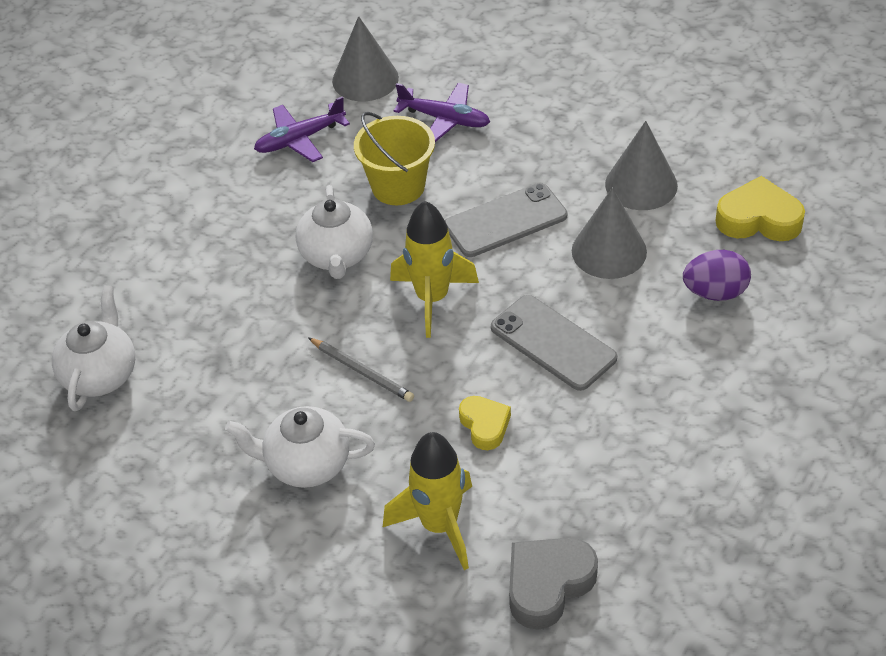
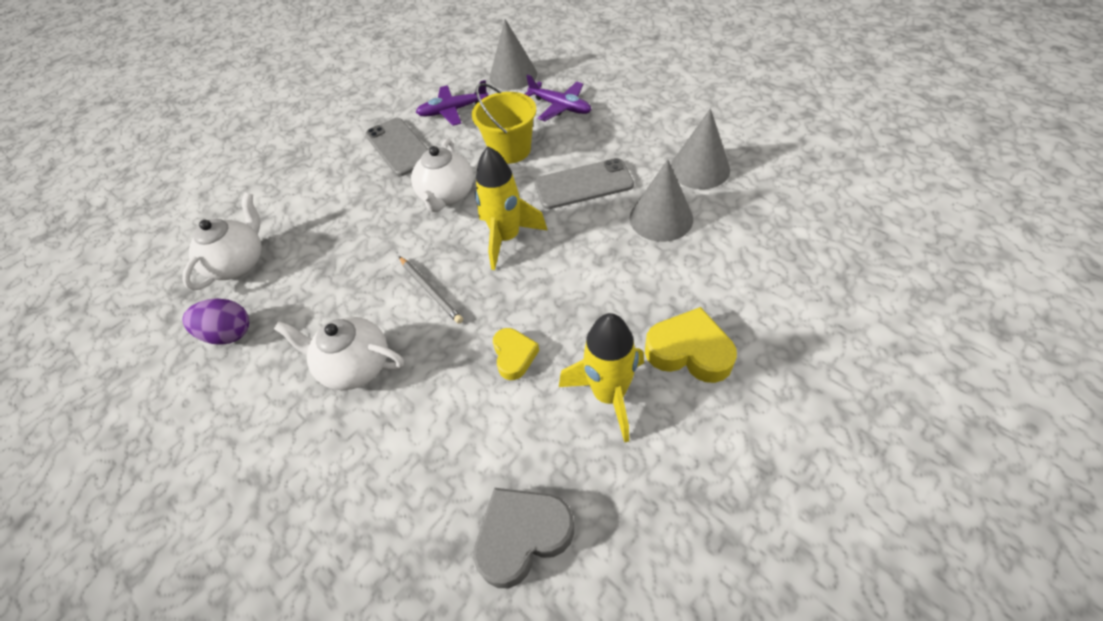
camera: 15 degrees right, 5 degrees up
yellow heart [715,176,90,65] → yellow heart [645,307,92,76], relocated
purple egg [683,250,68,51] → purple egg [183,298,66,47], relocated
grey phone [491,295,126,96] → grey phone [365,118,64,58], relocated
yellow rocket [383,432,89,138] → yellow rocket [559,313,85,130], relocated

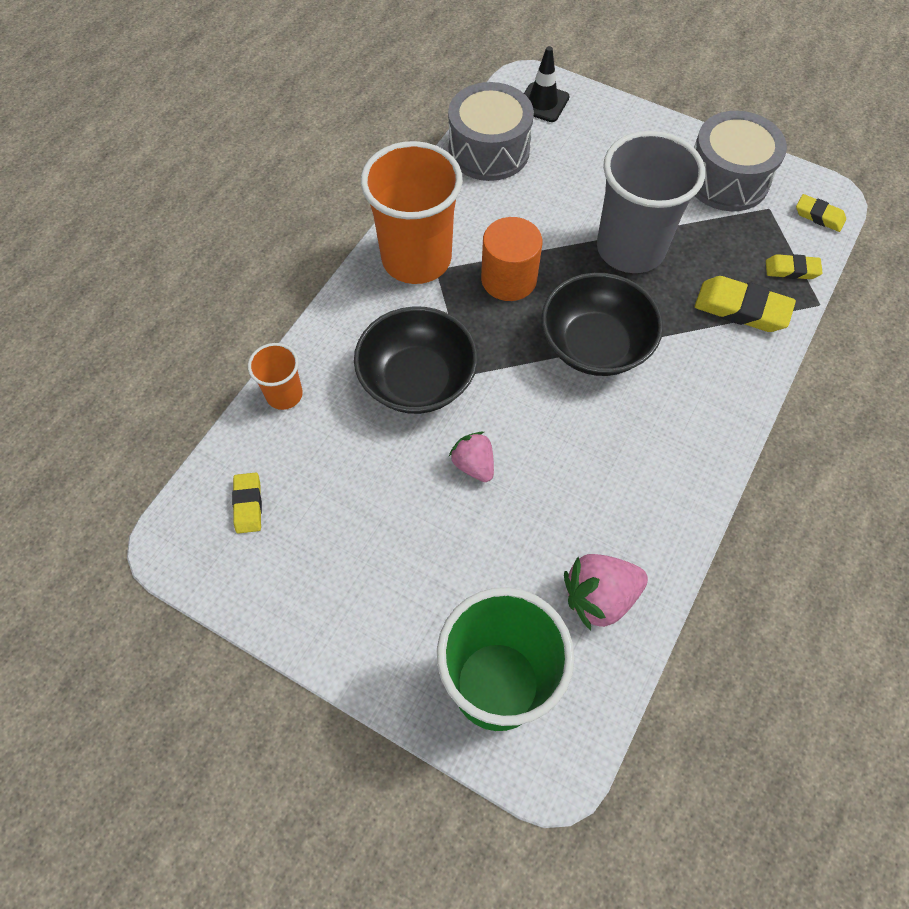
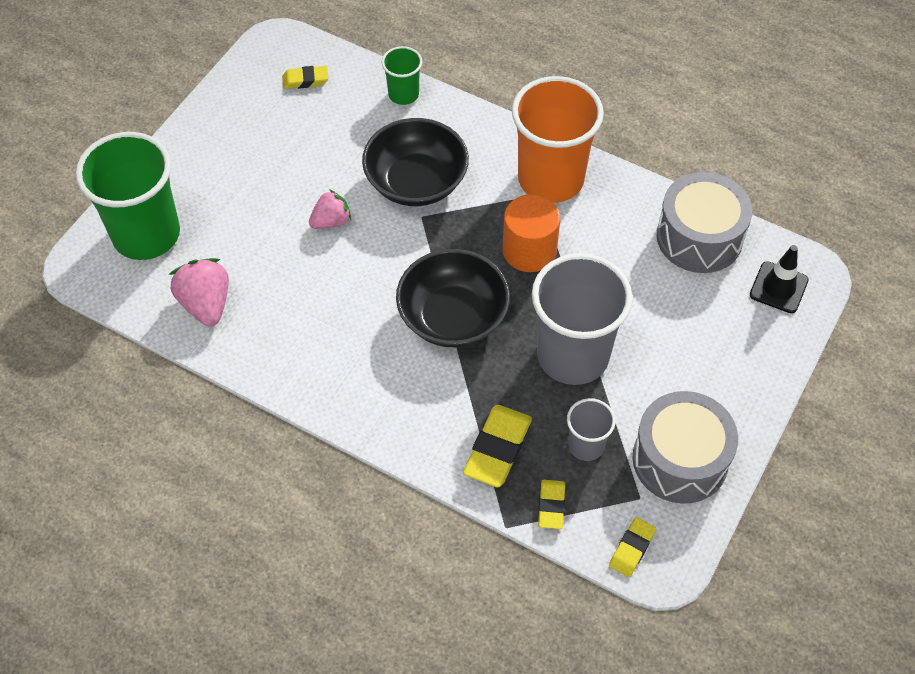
camera: 90 degrees right, 5 degrees down
orange cup [248,343,55,67] → green cup [382,46,40,59]
- → grey cup [567,398,49,63]

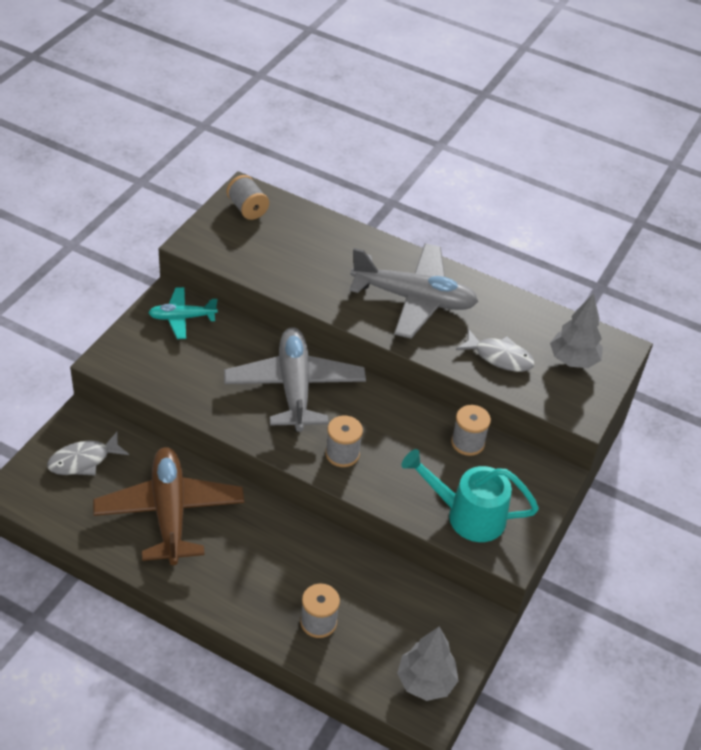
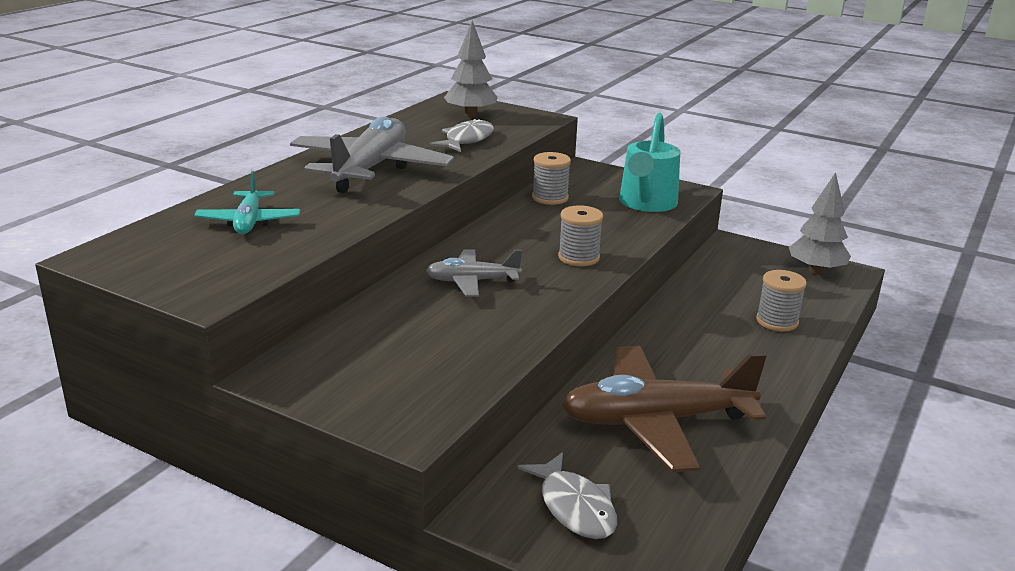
camera: 85 degrees left, 20 degrees down
grey spool [227,175,42,45] → -
turquoise plane [148,287,70,52] → turquoise plane [194,171,106,63], relocated
grey plane [224,327,142,105] → grey plane [426,250,96,47], x0.53

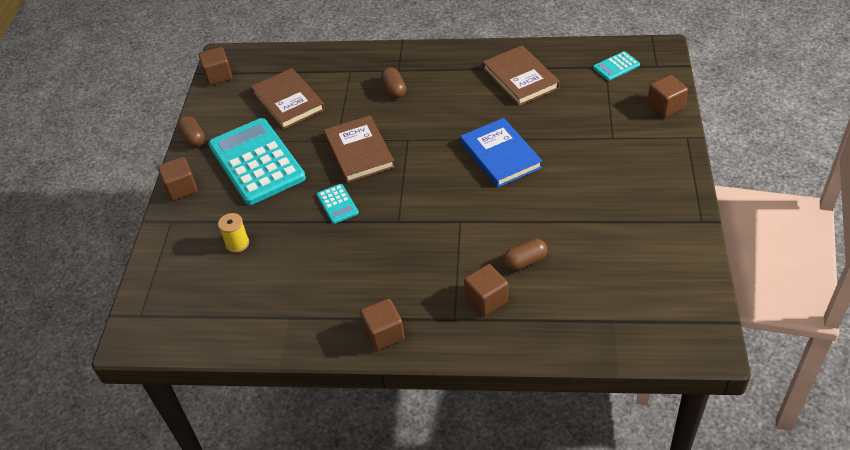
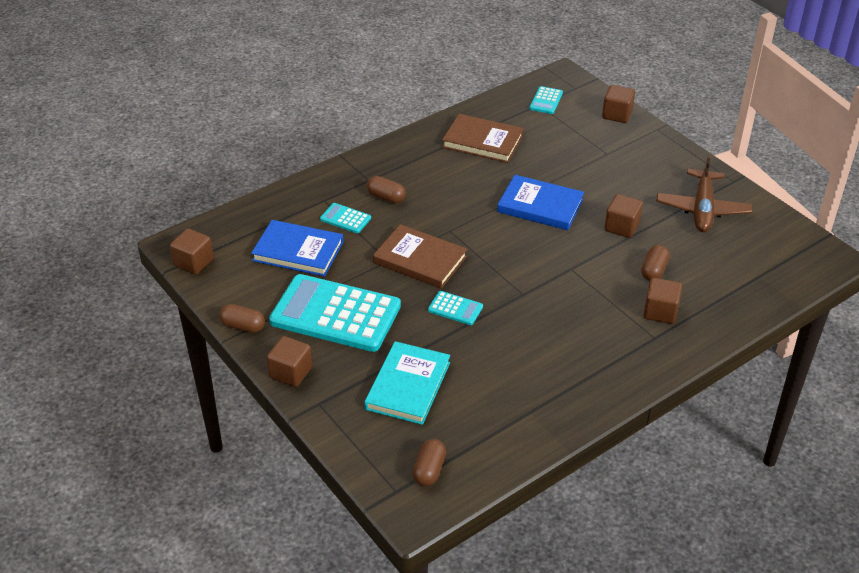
camera: 45 degrees left, 5 degrees down
brown book [251,68,74,62] → blue book [251,220,92,56]
yellow spool [218,213,31,40] → turquoise book [364,341,86,84]
brown cube [360,299,45,52] → brown cube [604,194,39,44], relocated
- → brown plane [656,154,96,78]
- → turquoise calculator [320,203,51,30]
- → brown capsule [412,439,34,47]

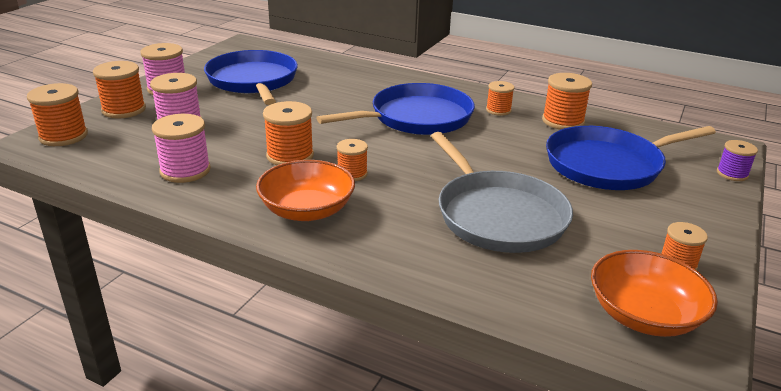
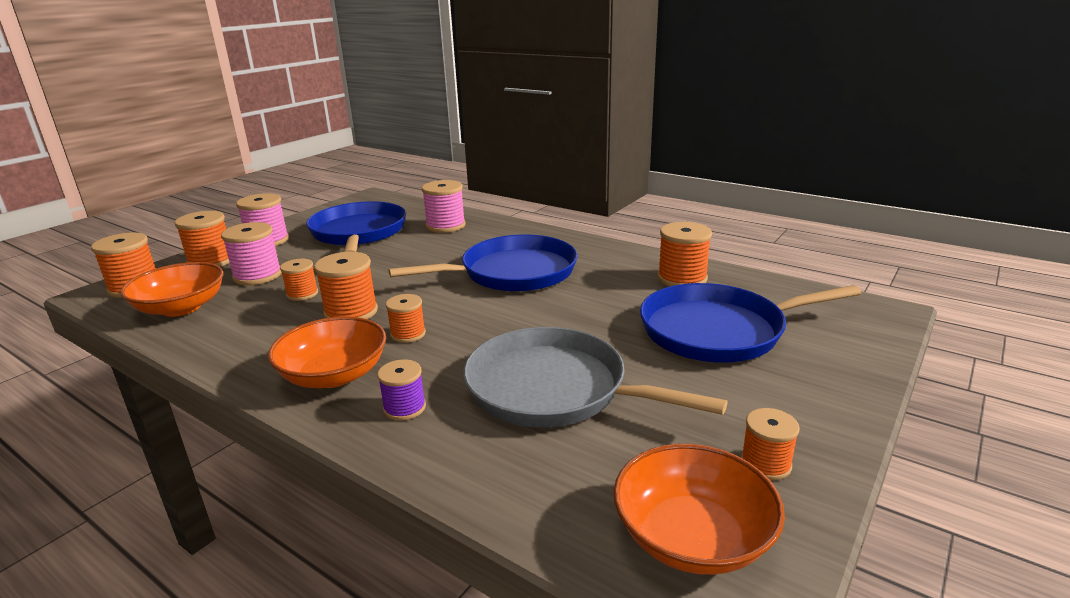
camera: 10 degrees right, 5 degrees down
orange spool [486,81,28,35] → orange spool [280,259,38,42], relocated
pink spool [152,114,59,69] → pink spool [422,180,44,53], relocated
grey pan [431,132,142,121] → grey pan [464,327,264,100], 135 degrees clockwise
purple spool [717,140,41,41] → purple spool [377,360,49,61], relocated
- → orange bowl [120,262,103,55]

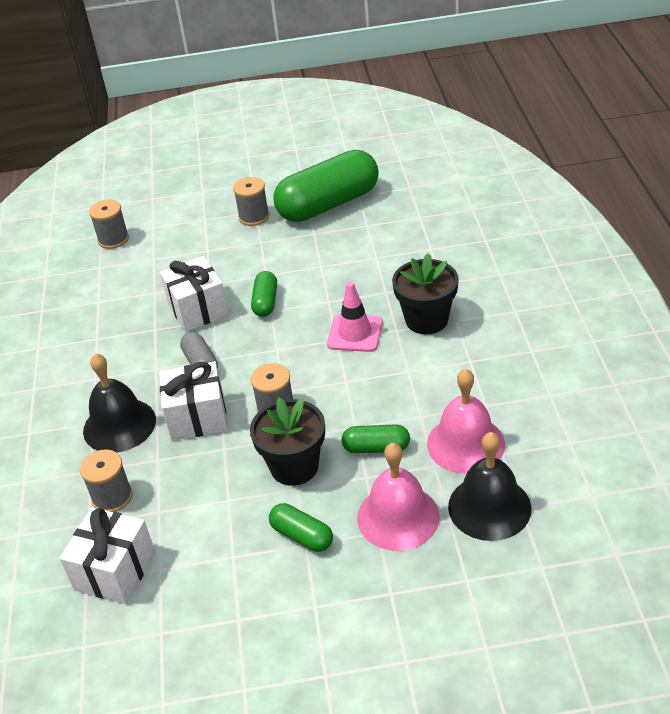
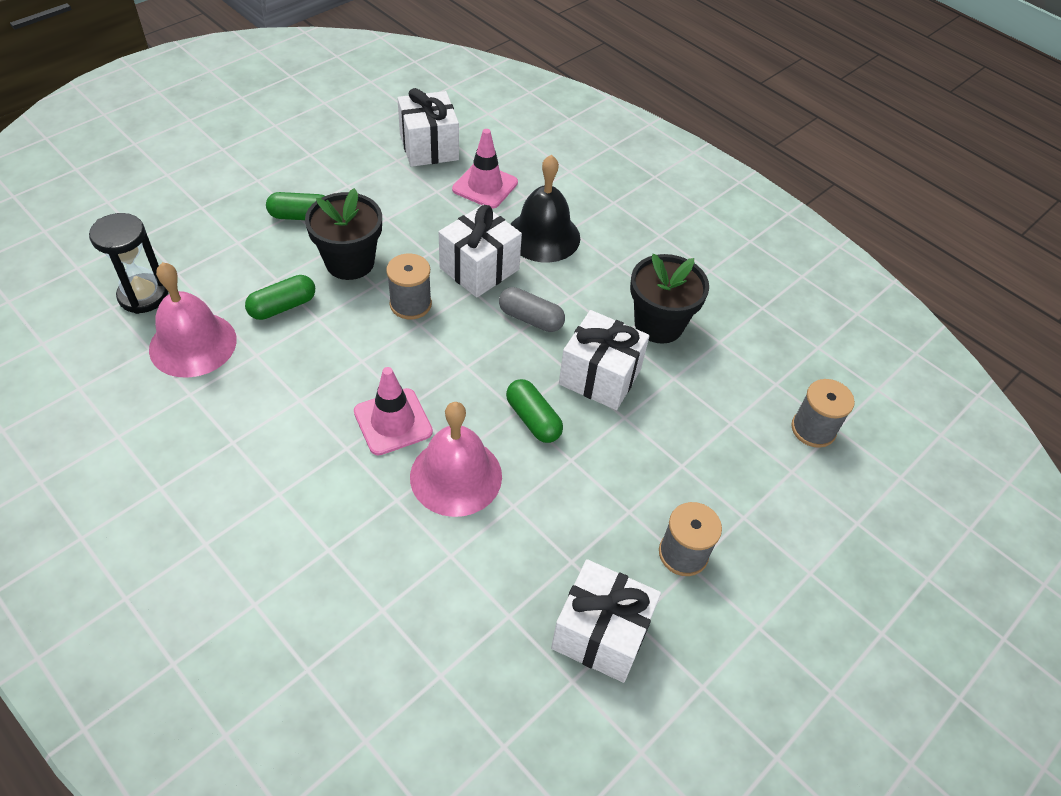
camera: 135 degrees right, 10 degrees up
green capsule [273,150,106,72] → white gift [551,559,110,124]
black flower pot [392,253,67,81] → black flower pot [630,254,79,90], relocated
black bell [448,432,83,109] → black hourglass [89,213,79,101]
pink bell [357,442,82,109] → pink bell [410,402,92,115], relocated
grey spool [80,449,53,63] → pink traffic cone [452,129,66,80]

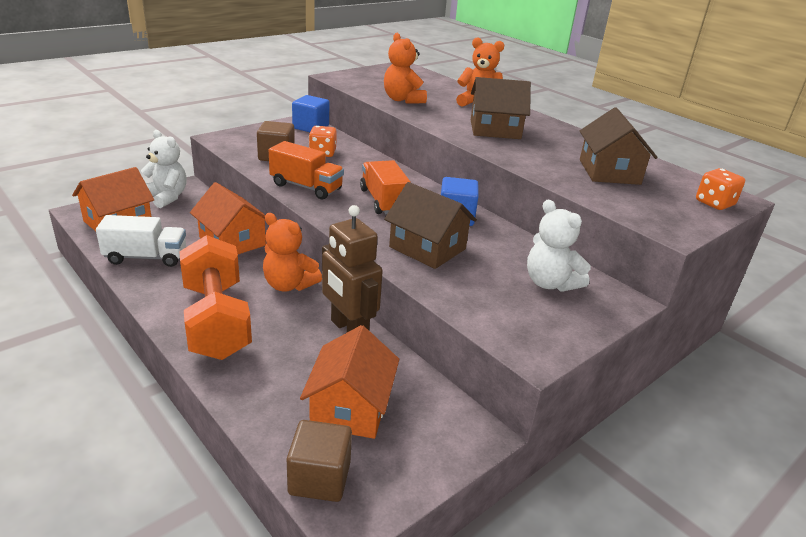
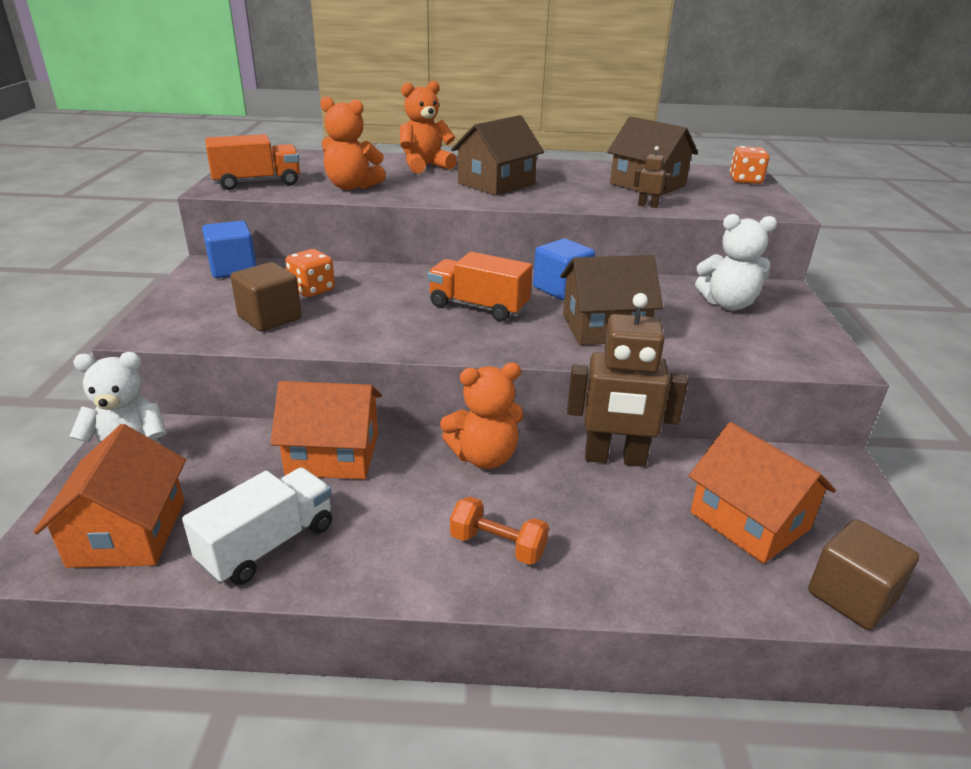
camera: 45 degrees left, 0 degrees up
orange truck [269,141,75,58] → orange truck [205,134,95,56], relocated
orange dumbbell [179,235,73,125] → orange dumbbell [450,496,99,69], x0.46
- → brown robot [633,146,38,62]

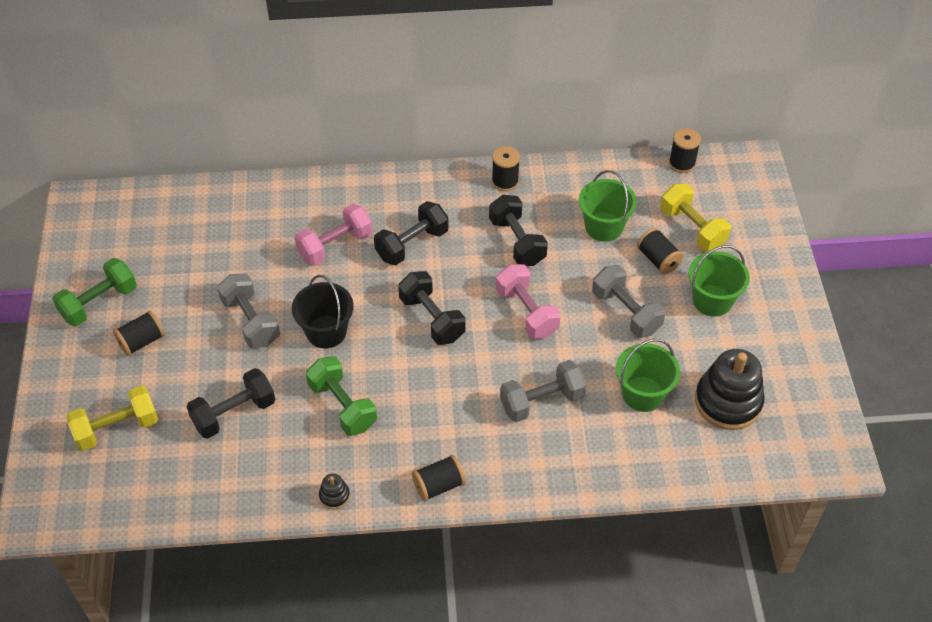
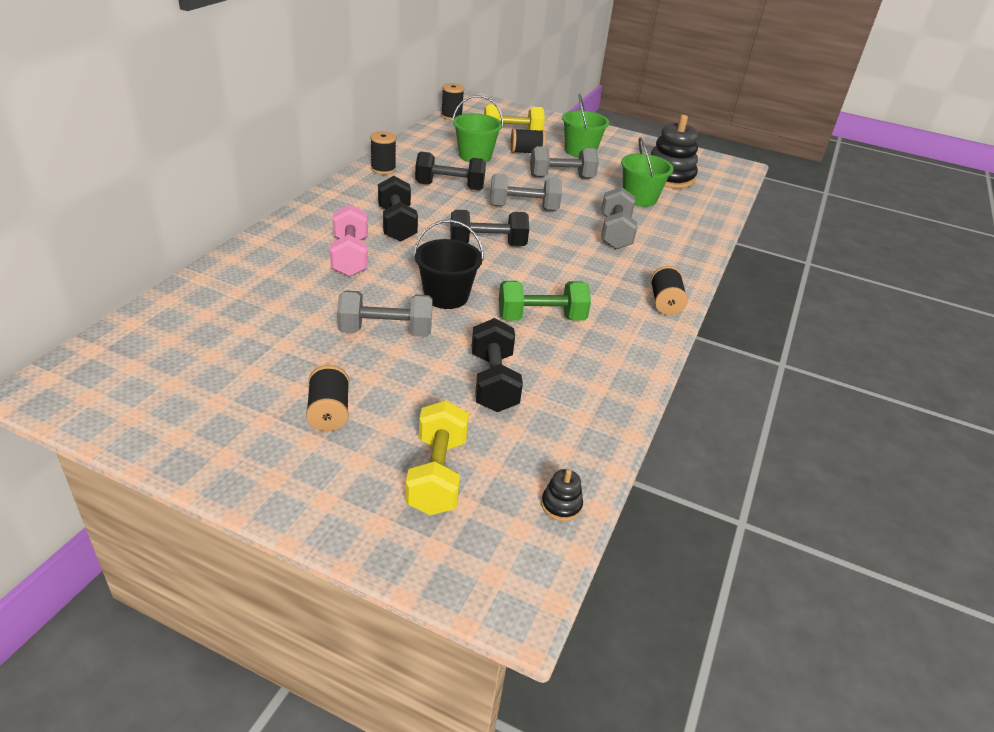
camera: 65 degrees left, 15 degrees down
green dumbbell [52,258,85,68] → -
pink dumbbell [496,264,65,75] → grey dumbbell [490,173,72,38]
black stacking toy [319,473,31,36] → black stacking toy [541,469,42,52], relocated

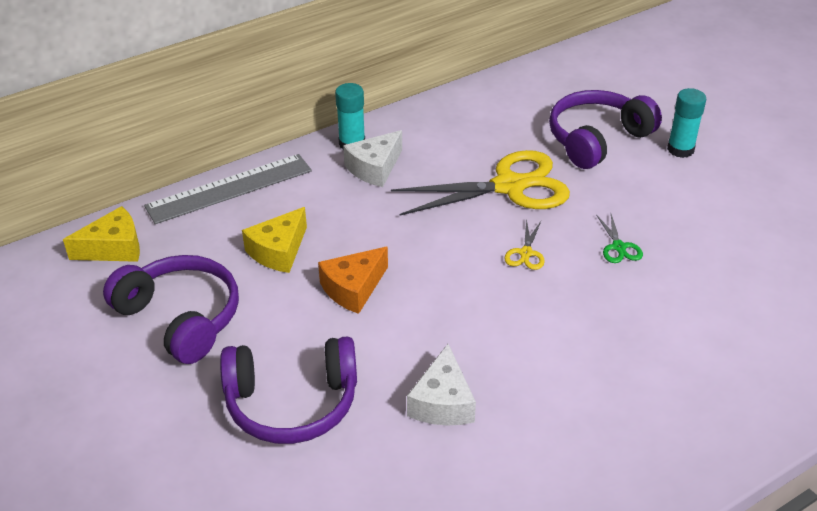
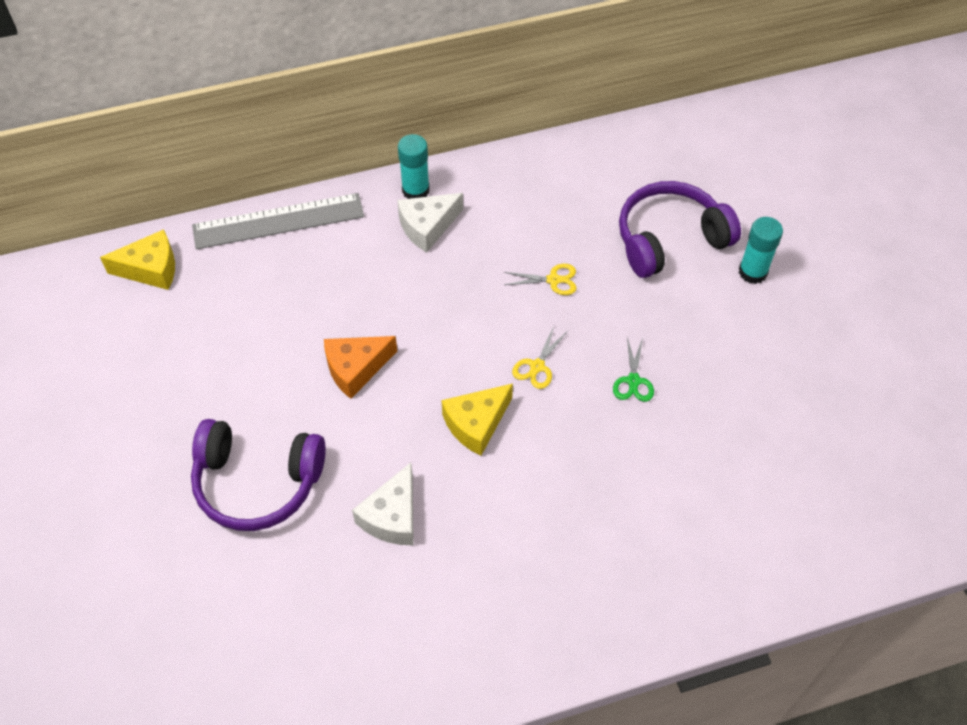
camera: 15 degrees right, 15 degrees up
yellow scissors [391,150,179,66] → yellow scissors [504,264,72,31], x0.41
yellow cheese [242,207,65,66] → yellow cheese [442,383,71,73], relocated
purple headphones [103,255,136,109] → -

